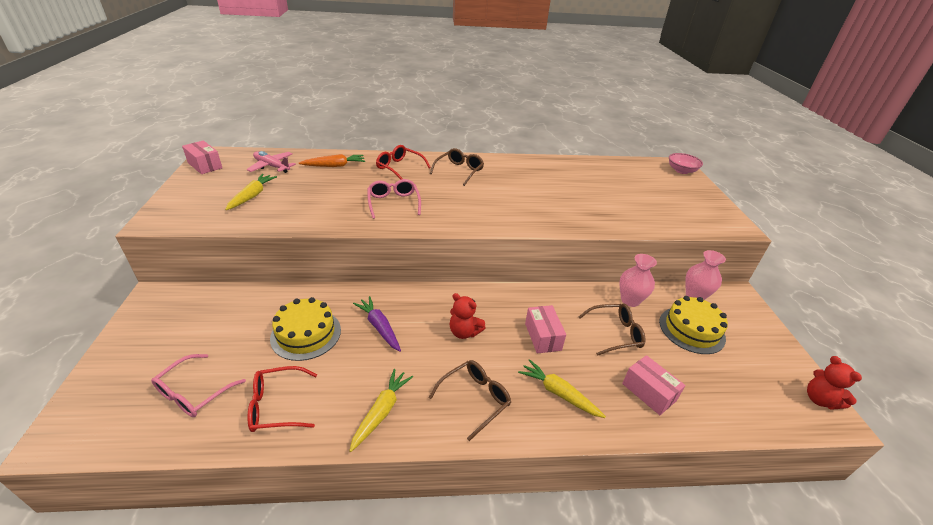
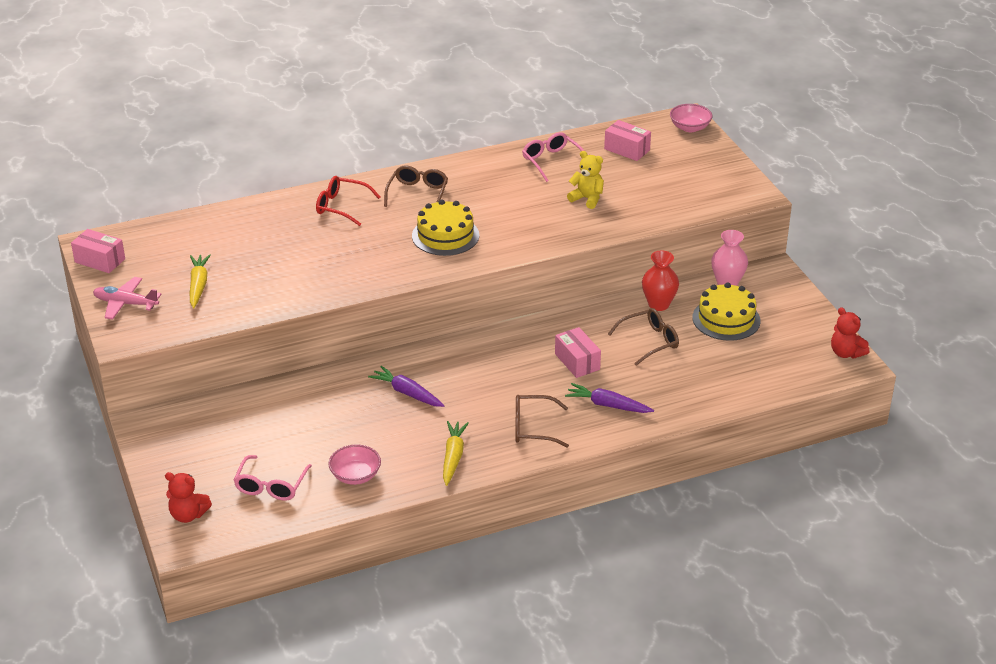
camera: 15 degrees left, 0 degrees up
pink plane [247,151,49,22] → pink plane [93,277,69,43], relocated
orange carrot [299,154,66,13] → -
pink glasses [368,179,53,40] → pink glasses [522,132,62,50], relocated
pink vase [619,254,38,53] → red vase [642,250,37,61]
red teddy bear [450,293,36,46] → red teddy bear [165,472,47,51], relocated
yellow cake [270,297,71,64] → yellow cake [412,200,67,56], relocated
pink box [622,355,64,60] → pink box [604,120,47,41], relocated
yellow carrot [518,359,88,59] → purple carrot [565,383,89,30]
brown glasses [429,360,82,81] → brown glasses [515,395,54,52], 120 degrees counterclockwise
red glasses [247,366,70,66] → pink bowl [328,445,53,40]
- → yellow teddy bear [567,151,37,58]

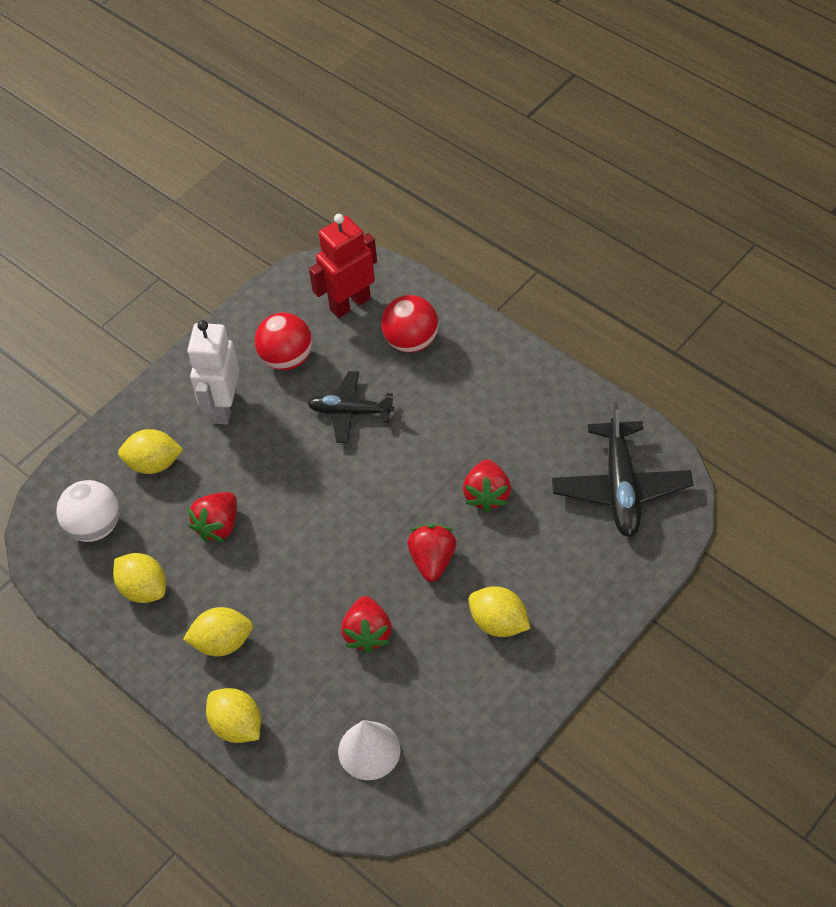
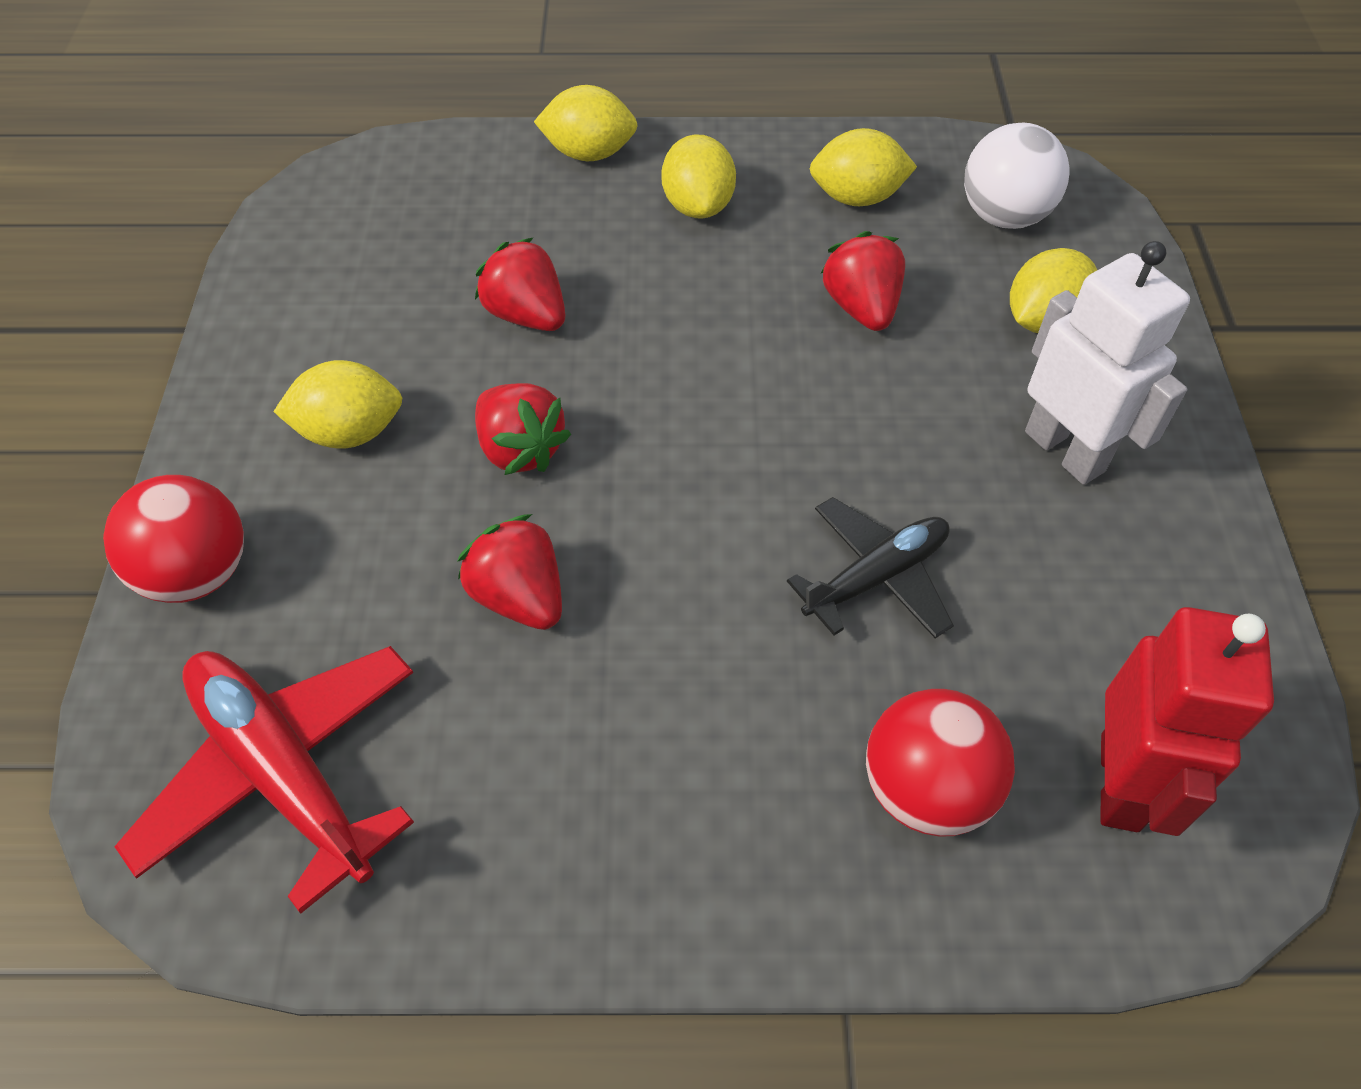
camera: 135 degrees right, 0 degrees up
red ball [255,313,57,57] → red ball [103,475,141,128], relocated
black plane [552,402,141,135] → red plane [114,646,300,268]
yellow lemon [183,607,70,49] → yellow lemon [661,134,75,84], 45 degrees counterclockwise
white cone [338,720,62,60] → -

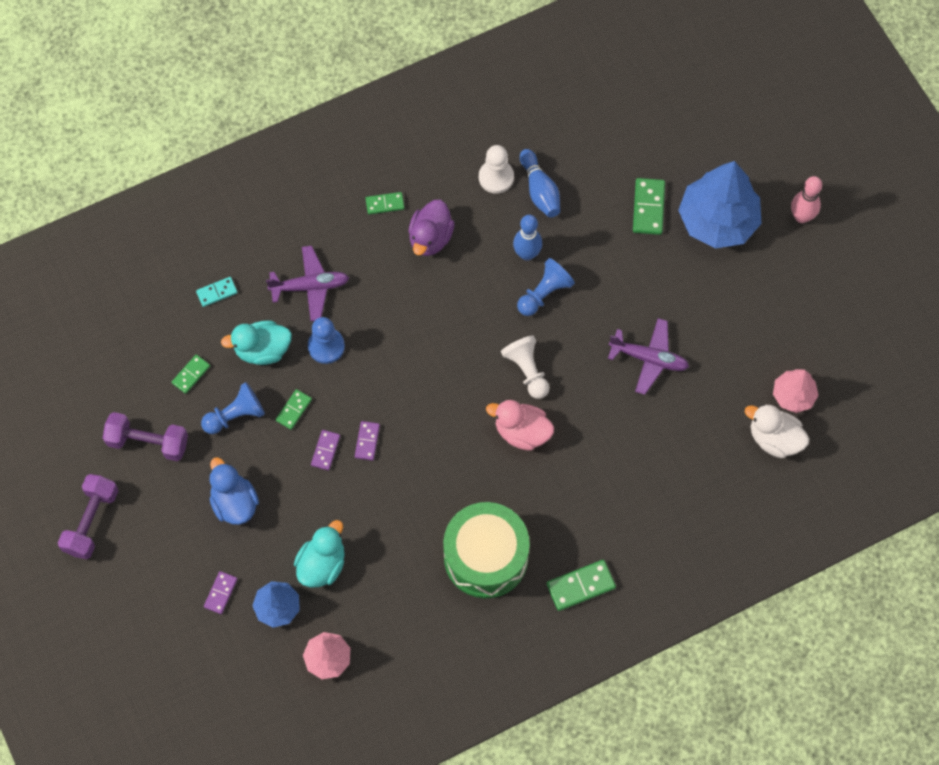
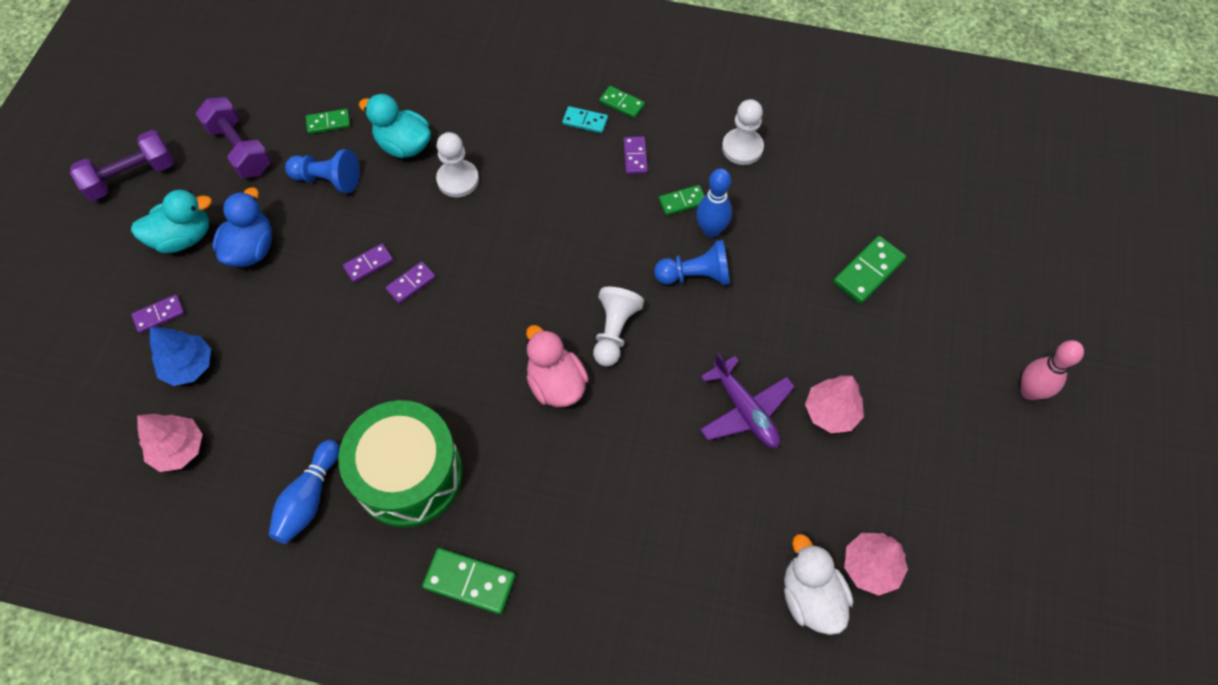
camera: 40 degrees right, 5 degrees down
blue bowling pin [520,149,40,69] → blue bowling pin [269,440,70,104], relocated
blue tree [678,161,84,88] → -
purple duck [408,200,47,56] → purple domino [624,136,24,38]
purple plane [266,246,83,75] → -
turquoise domino [196,277,42,30] → turquoise domino [562,106,46,27], relocated
blue pawn [308,317,37,47] → white pawn [436,132,43,65]
green domino [276,389,36,41] → green domino [659,185,45,31], relocated
turquoise duck [294,520,51,68] → turquoise duck [131,190,81,63], relocated
- → pink tree [805,376,59,57]

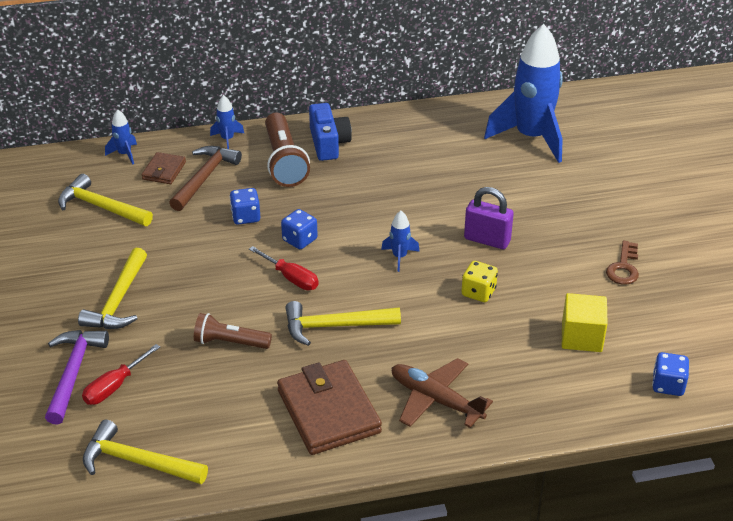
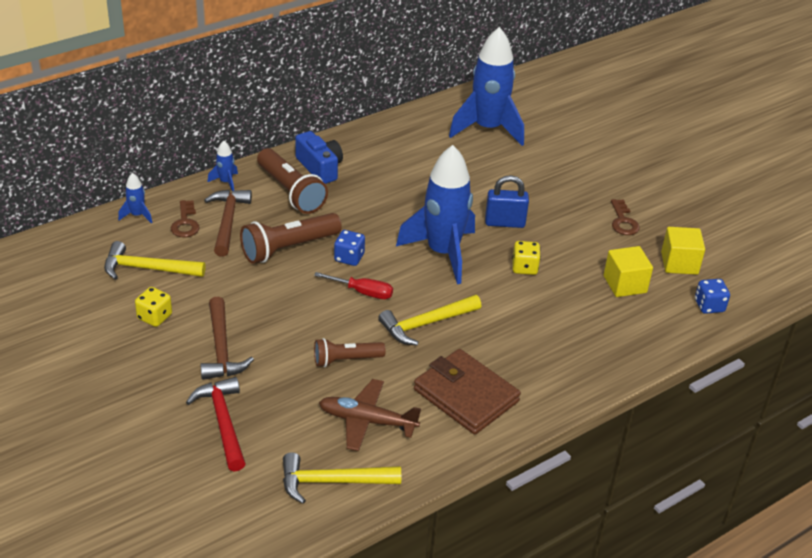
camera: 25 degrees left, 0 degrees up
brown wallet [142,152,44,32] → brown key [171,200,28,37]
purple padlock [464,187,50,62] → blue padlock [485,175,44,53]
blue dice [230,188,30,37] → brown flashlight [240,213,102,51]
blue rocket [381,211,39,61] → blue rocket [396,145,79,139], x2.43
yellow hammer [78,248,69,81] → brown hammer [200,297,54,83]
purple hammer [45,330,64,94] → red hammer [186,377,60,95]
red screwdriver [82,344,78,61] → -
brown plane [392,358,101,70] → brown plane [319,379,102,72], relocated
- → yellow cube [661,227,44,48]
- → yellow dice [135,287,37,40]

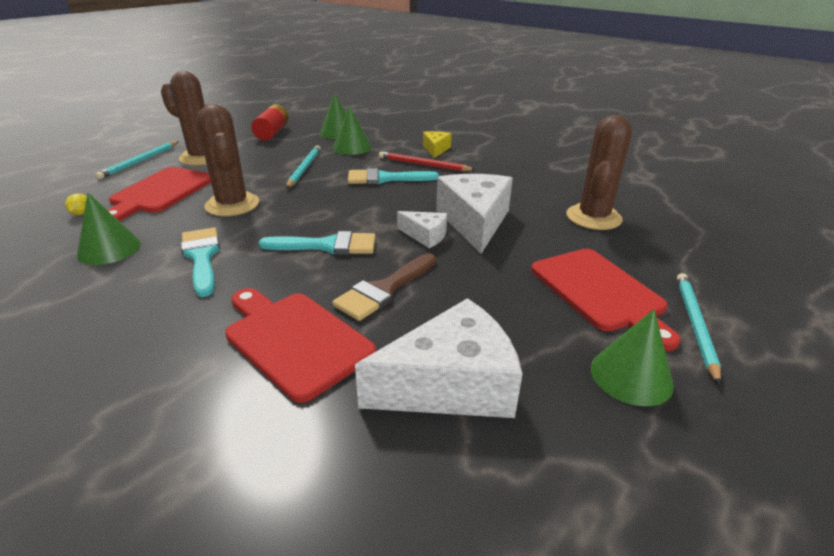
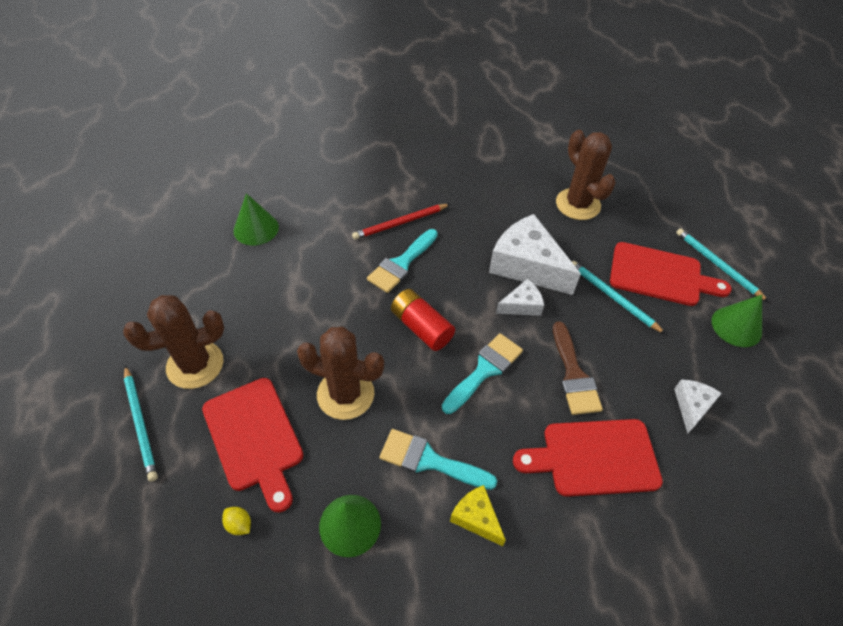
camera: 50 degrees left, 20 degrees up
red battery [251,104,38,37] → red battery [391,289,64,62], relocated
green cone [333,105,39,50] → -
yellow cheese [423,131,29,27] → yellow cheese [450,485,56,61], relocated
turquoise pencil [286,145,35,43] → turquoise pencil [572,261,94,73], relocated
white cheese [355,298,167,120] → white cheese [674,379,48,55], x0.51

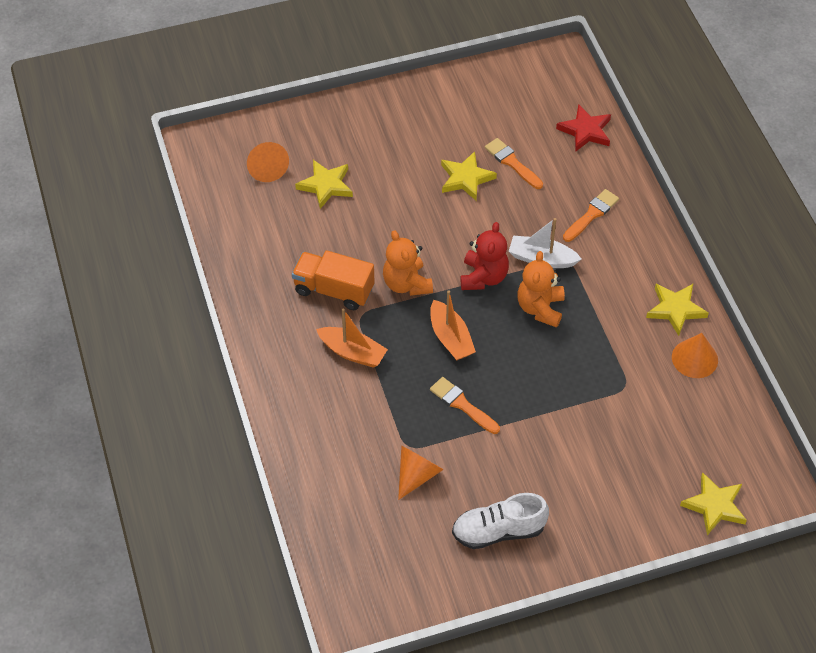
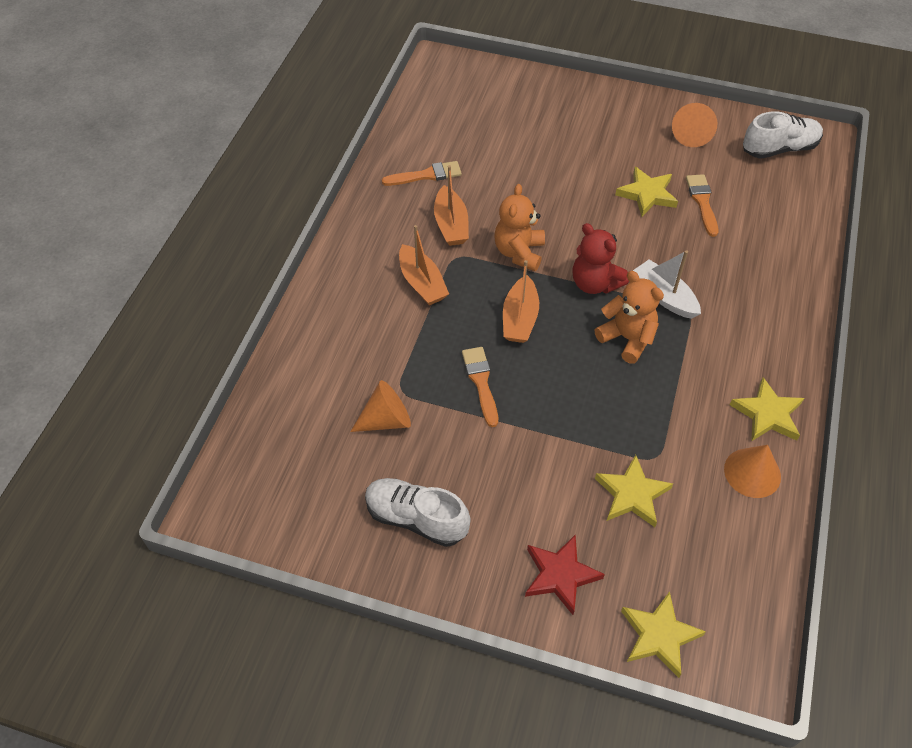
camera: 35 degrees right, 0 degrees up
red star [556,104,55,48] → red star [525,535,80,80], relocated
orange cone [247,142,42,40] → orange cone [672,103,45,44], relocated
yellow star [295,160,58,49] → yellow star [595,455,78,72], relocated
orange brush [563,189,56,53] → orange brush [382,161,80,25], relocated
red teddy bear [461,222,48,68] → red teddy bear [572,223,57,71], 90 degrees clockwise
orange truck [292,250,82,60] → orange boat [434,165,35,81]
orange teddy bear [517,251,48,77] → orange teddy bear [595,271,69,93], 90 degrees clockwise
- → white shoe [743,111,80,48]

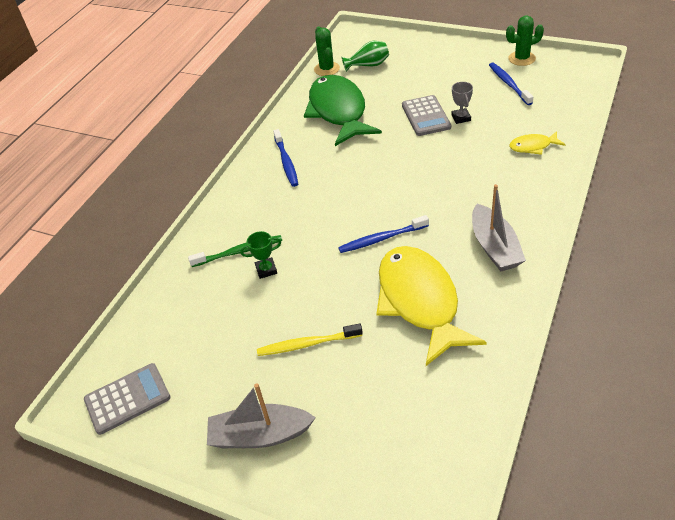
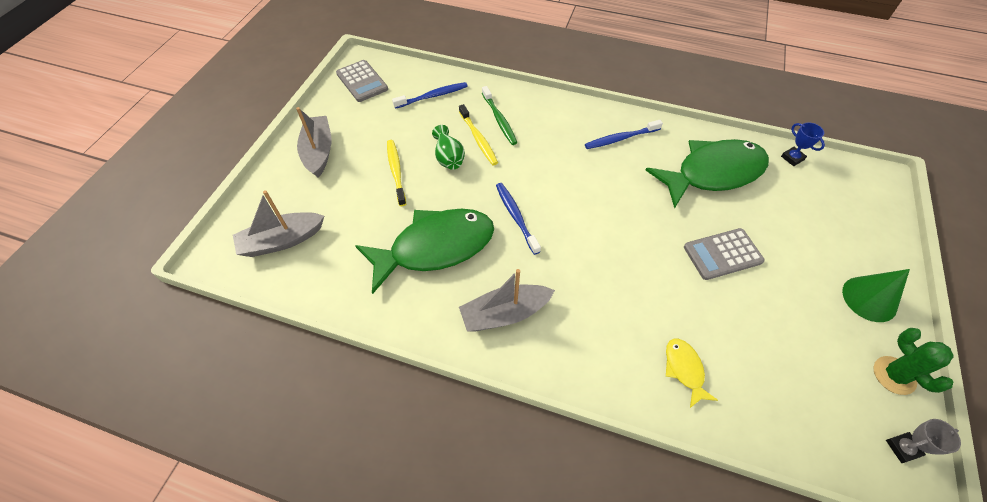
camera: 80 degrees right, 10 degrees up
green cactus [314,26,26,50] → blue trophy [781,122,44,44]
green vase [342,41,47,31] → green vase [432,125,33,45], relocated
blue toothbrush [489,62,44,43] → blue toothbrush [392,82,76,27], relocated
grey trophy [451,82,22,42] → grey trophy [886,419,75,44], relocated
green trophy [240,231,41,48] → yellow toothbrush [459,104,39,61]
yellow fish [376,246,111,120] → green fish [355,209,139,85]
- → grey boat [233,190,91,67]
- → green cone [842,269,68,53]

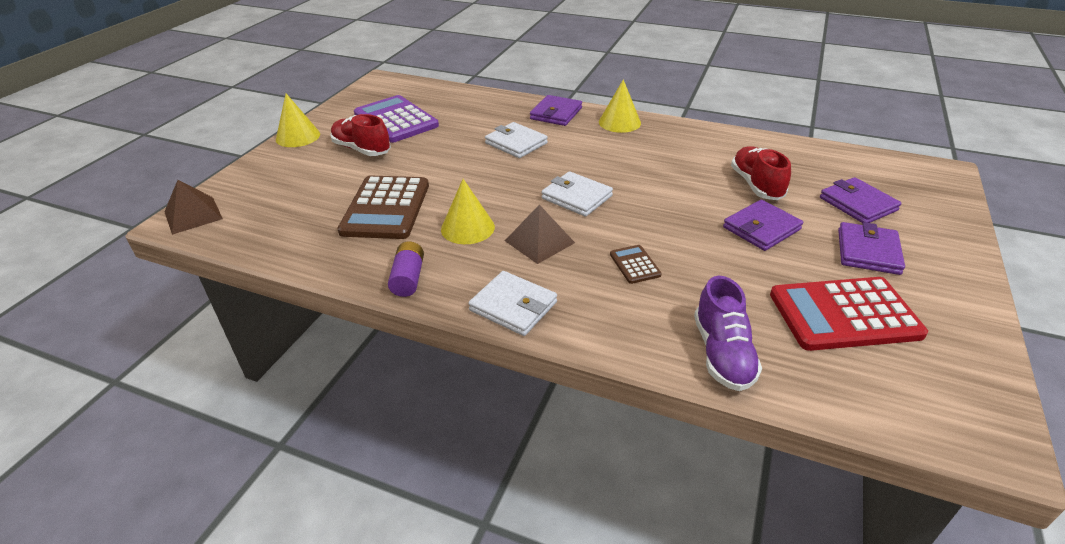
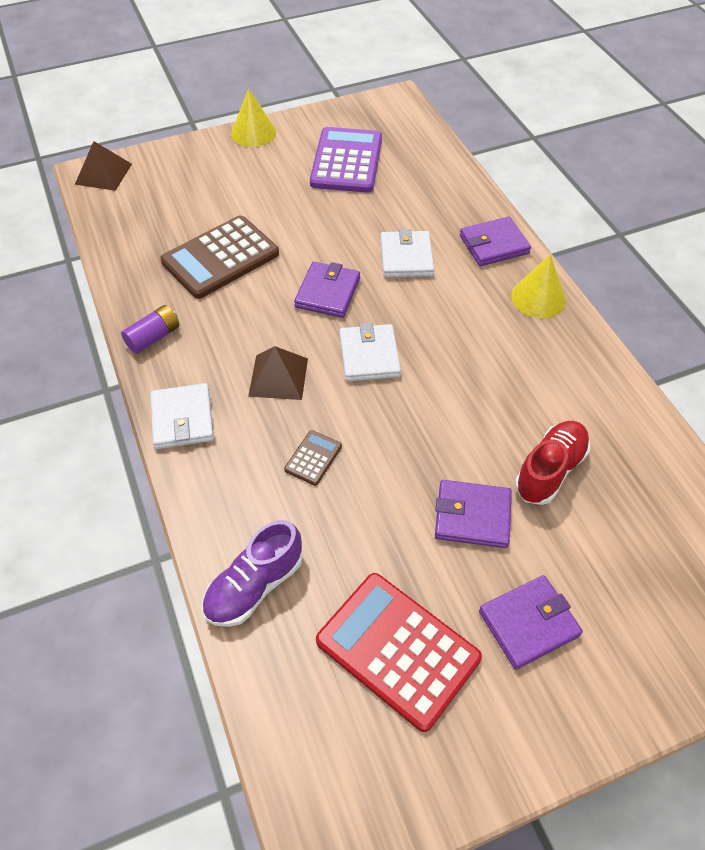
camera: 45 degrees right, 15 degrees up
red shoe [330,114,61,42] → -
purple wallet [820,177,81,46] → purple wallet [294,262,66,56], relocated
yellow cone [441,179,54,65] → -

